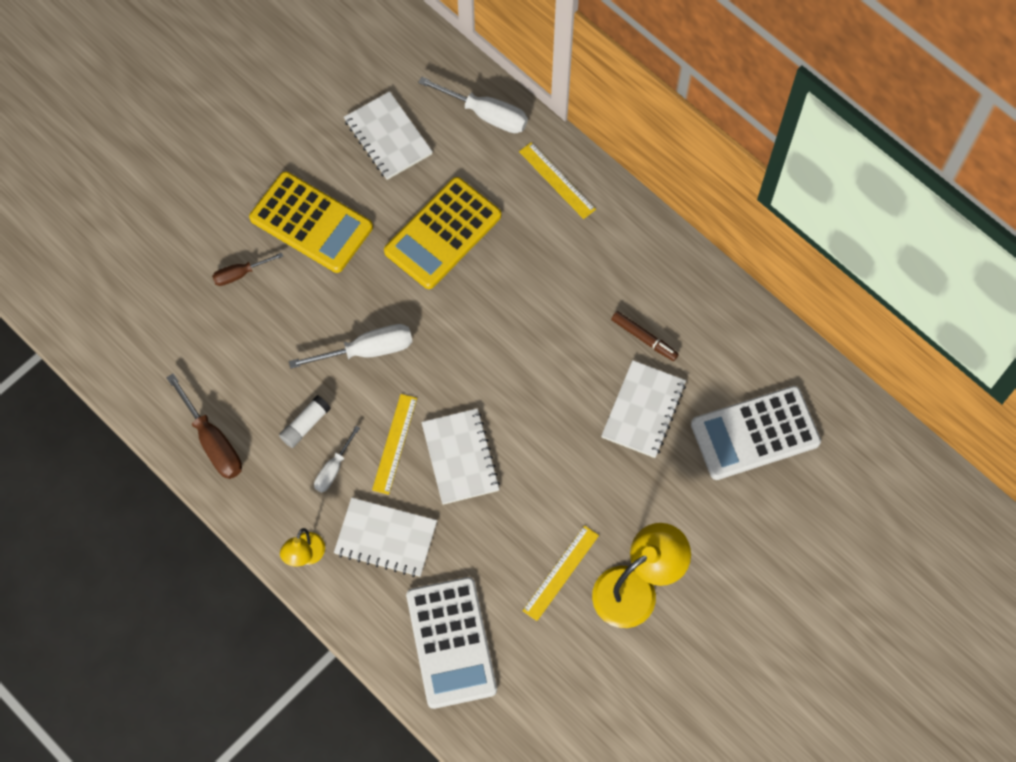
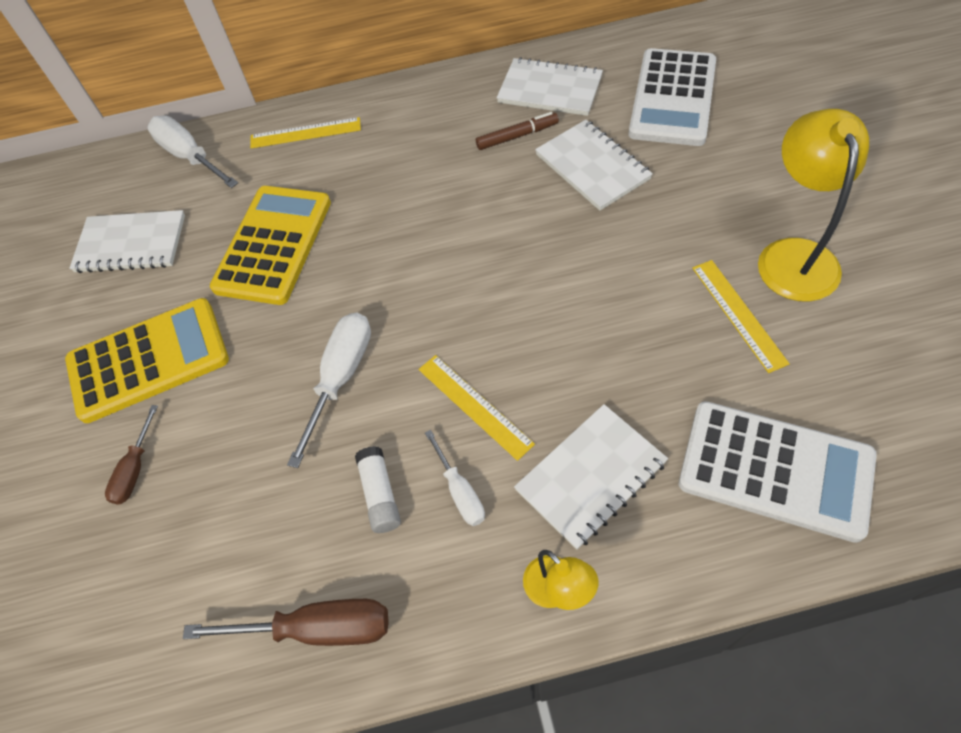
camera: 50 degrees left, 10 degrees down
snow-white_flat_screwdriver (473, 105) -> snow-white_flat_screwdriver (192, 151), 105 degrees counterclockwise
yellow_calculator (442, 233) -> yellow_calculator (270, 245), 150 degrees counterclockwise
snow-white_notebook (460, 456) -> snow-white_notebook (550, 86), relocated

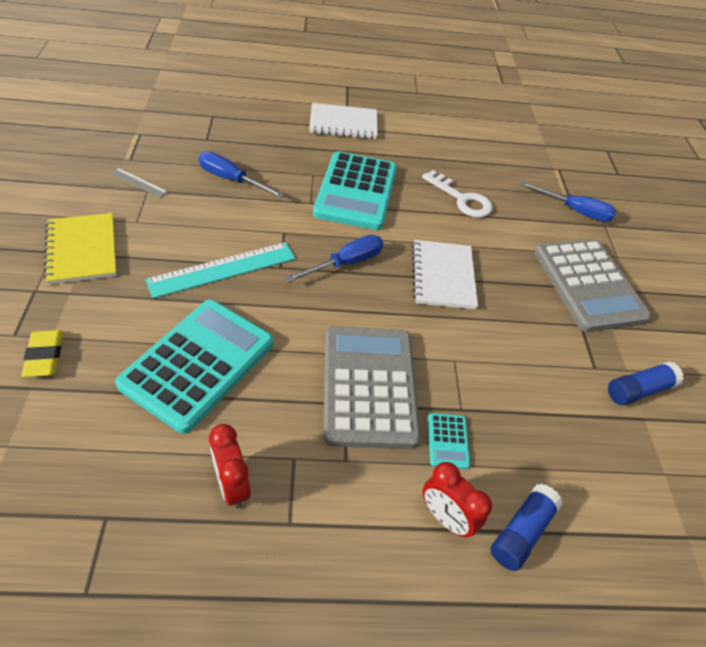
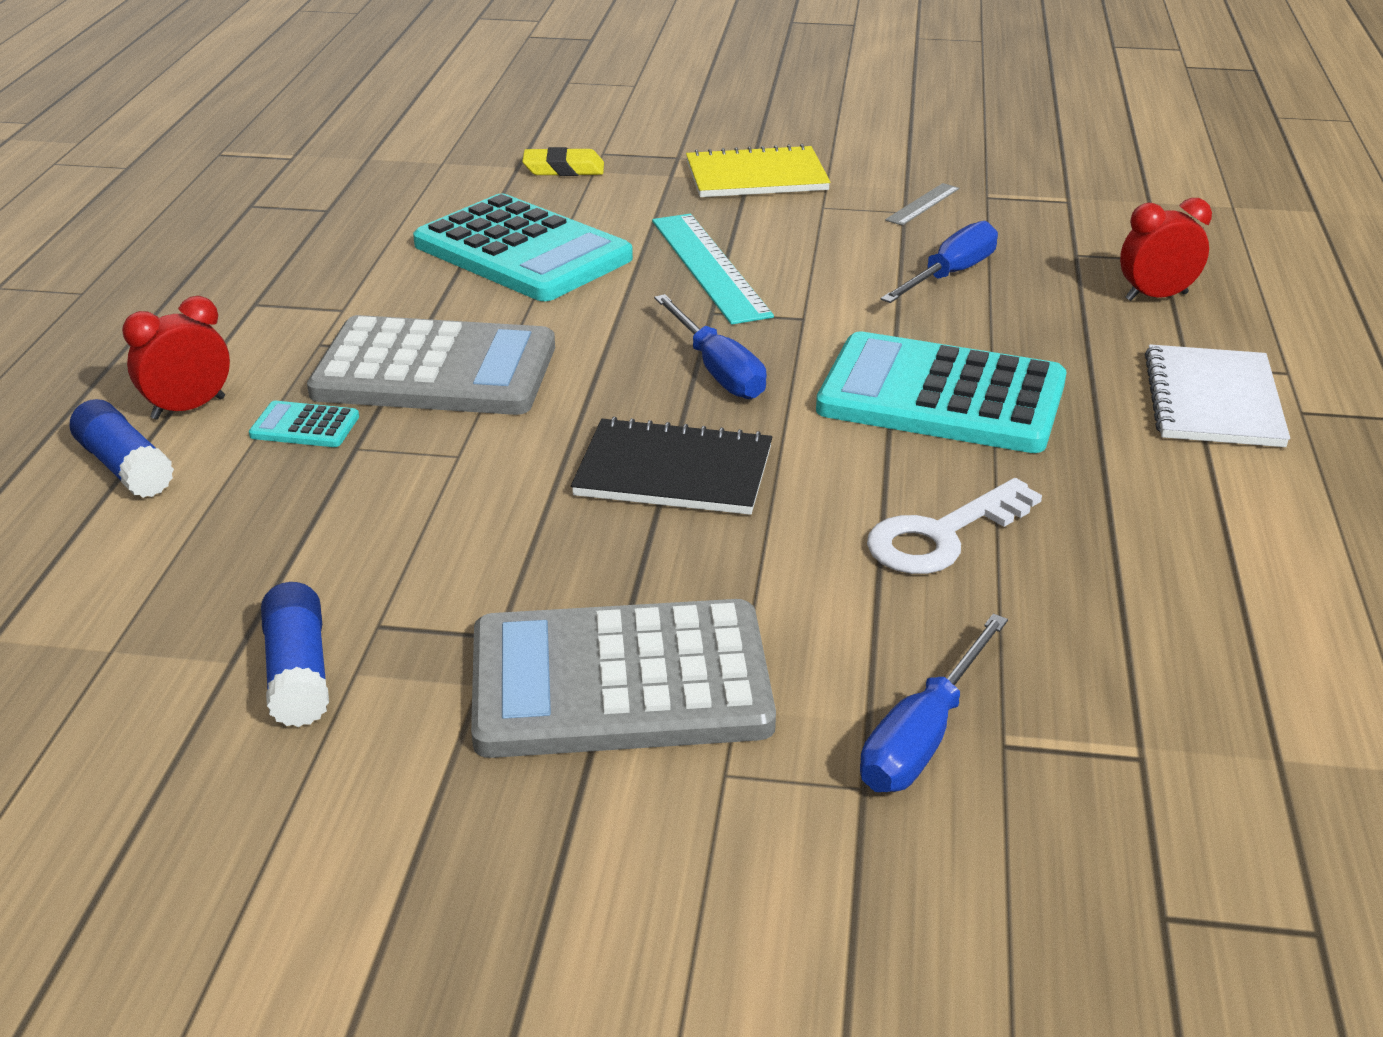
camera: 105 degrees right, 15 degrees down
snow-white_notebook (445, 275) -> ebony_notebook (671, 466)
scarlet_bedside_clock (230, 466) -> scarlet_bedside_clock (1166, 249), relocated

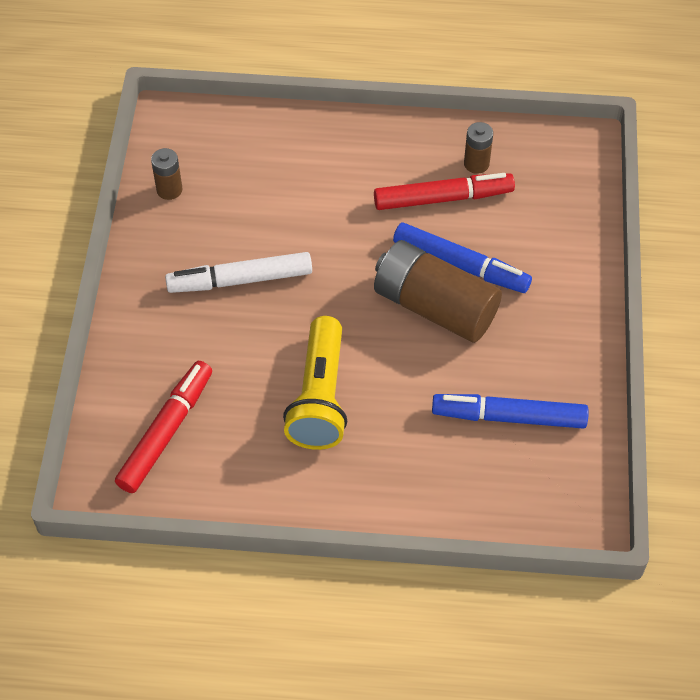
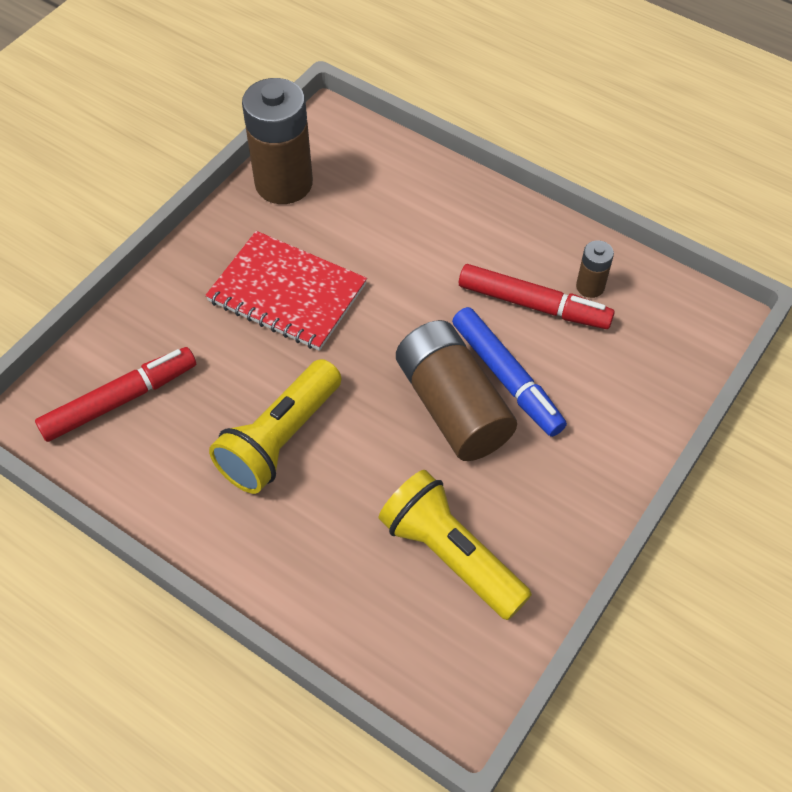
camera: 30 degrees right, 0 degrees up
russet_battery (166, 174) -> russet_battery (277, 141), x2.16
snow-white_felt_pen (238, 272) -> scarlet_notebook (286, 291)
blue_felt_pen (510, 411) -> yellow_pocket_torch (455, 545)

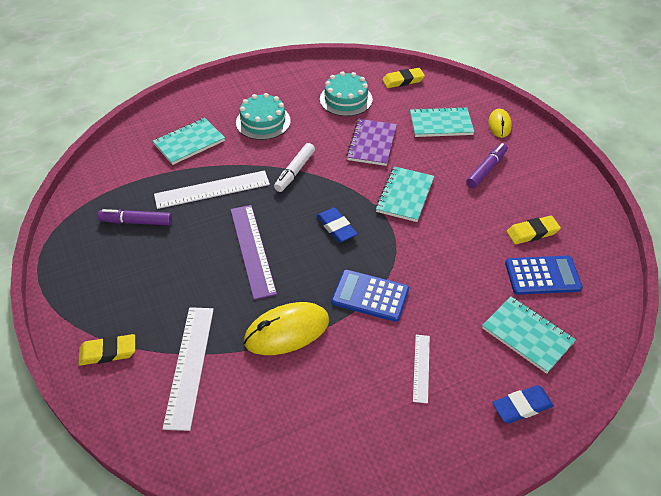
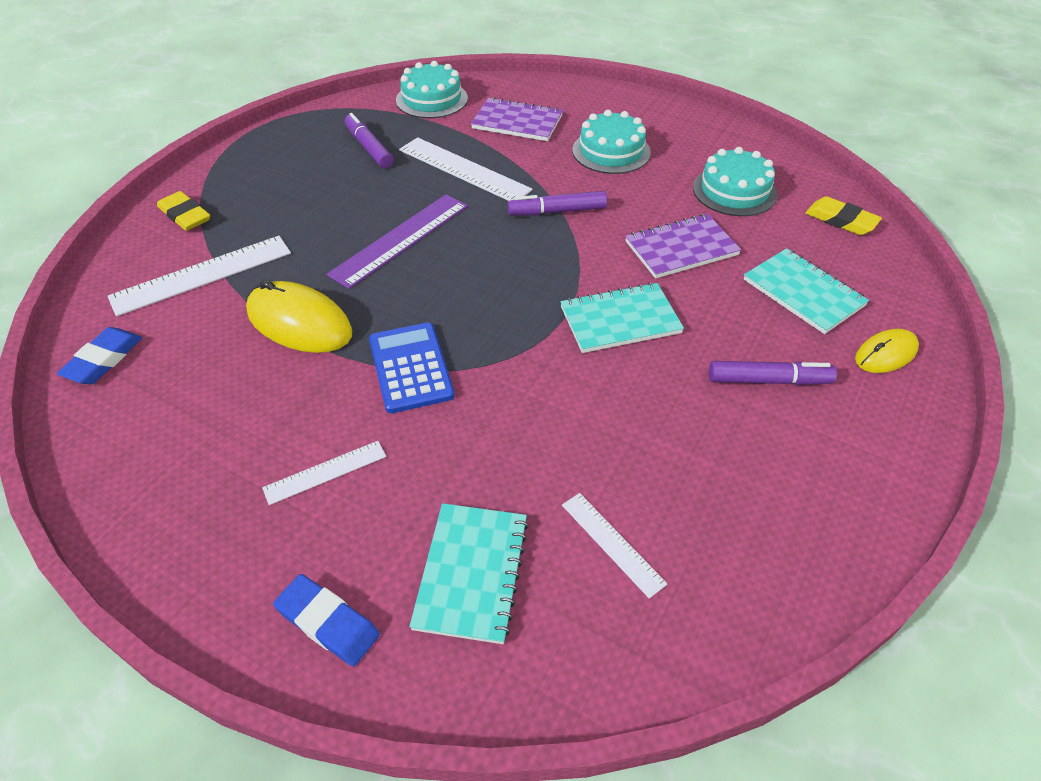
camera: 55 degrees right, 0 degrees up
turquoise_notebook (189, 141) -> violet_notebook (517, 119)
snow-white_felt_pen (294, 167) -> violet_felt_pen (557, 203)
blue_gum_eraser (337, 225) -> blue_gum_eraser (99, 355), relocated
yellow_gum_eraser (534, 230) -> none
blue_calculator (544, 275) -> snow-white_ruler (614, 546)
none -> turquoise_gateau (432, 89)

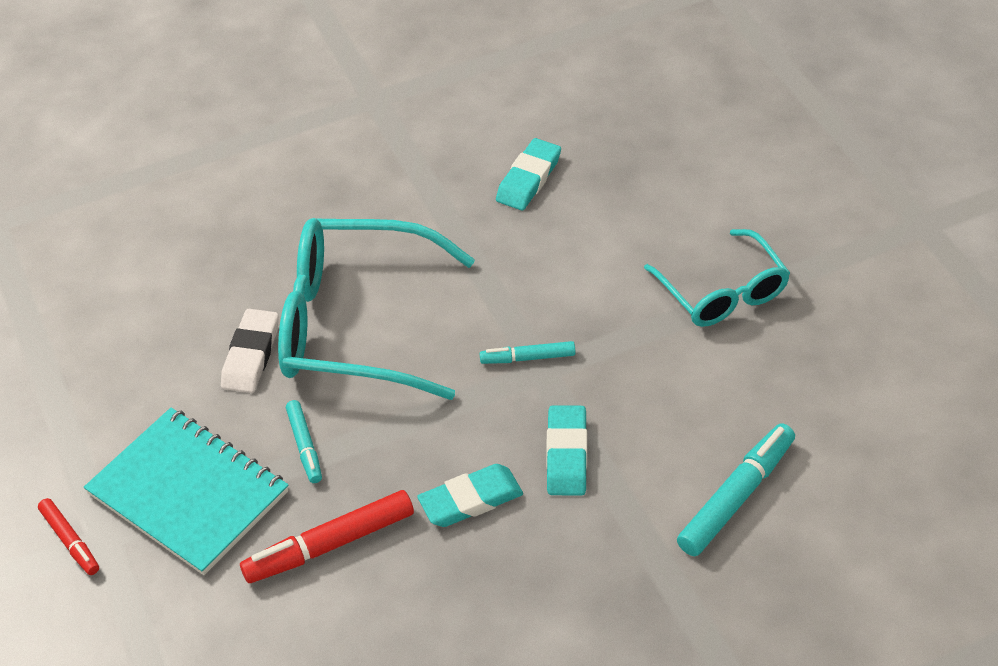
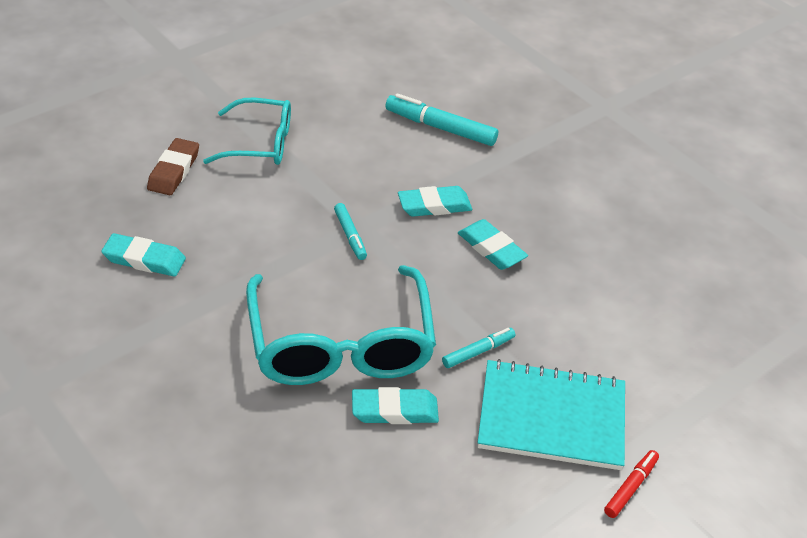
camera: 110 degrees left, 5 degrees down
turquoise_glasses (717, 278) -> turquoise_glasses (247, 131), 45 degrees clockwise
snow-white_gum_eraser (250, 351) -> turquoise_gum_eraser (395, 405)
turquoise_notebook (186, 491) -> turquoise_notebook (551, 414), 75 degrees clockwise
scarlet_felt_pen (327, 536) -> none
none -> russet_gum_eraser (173, 166)

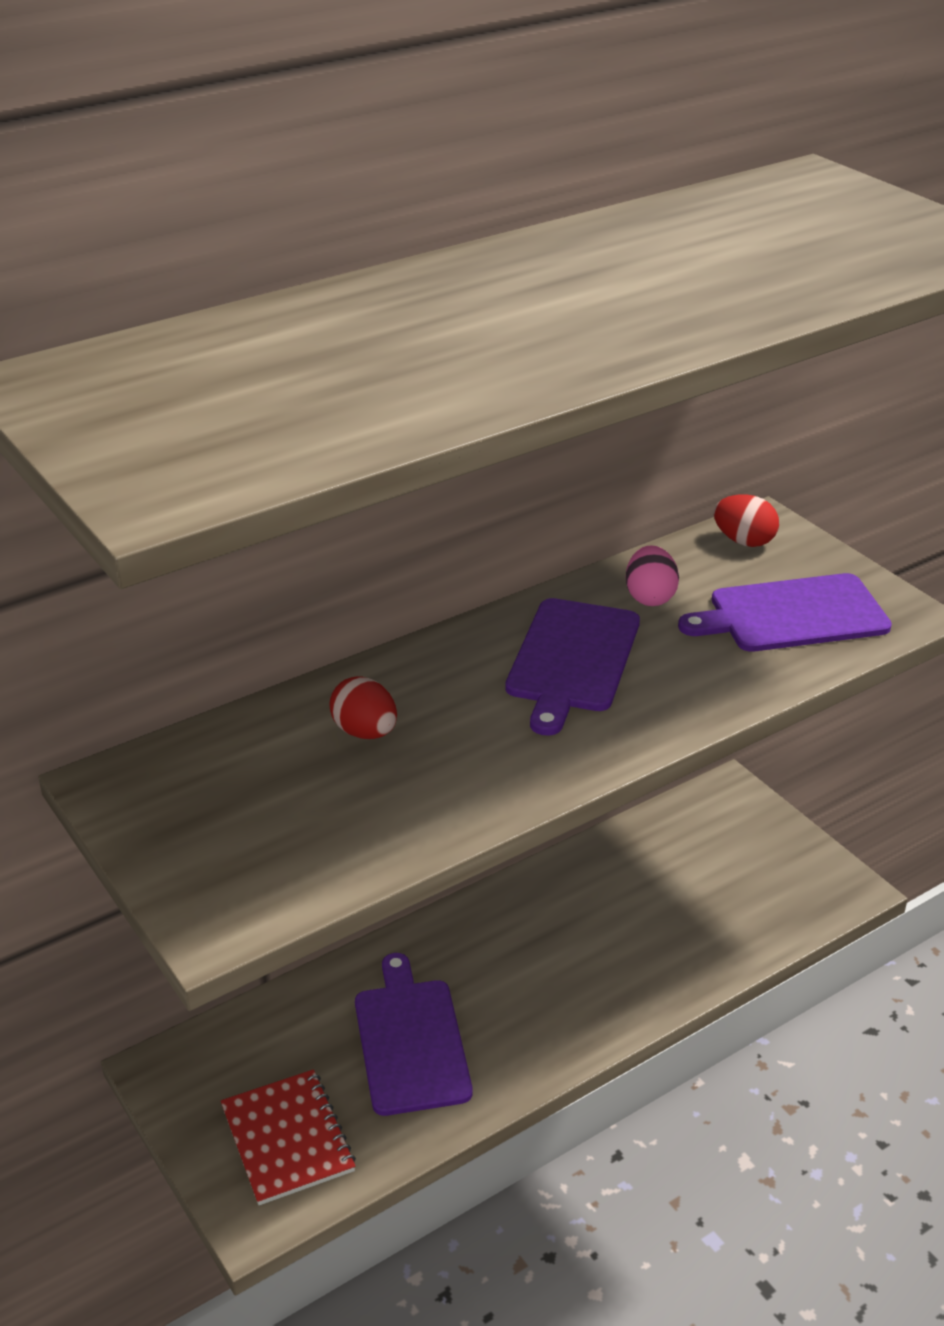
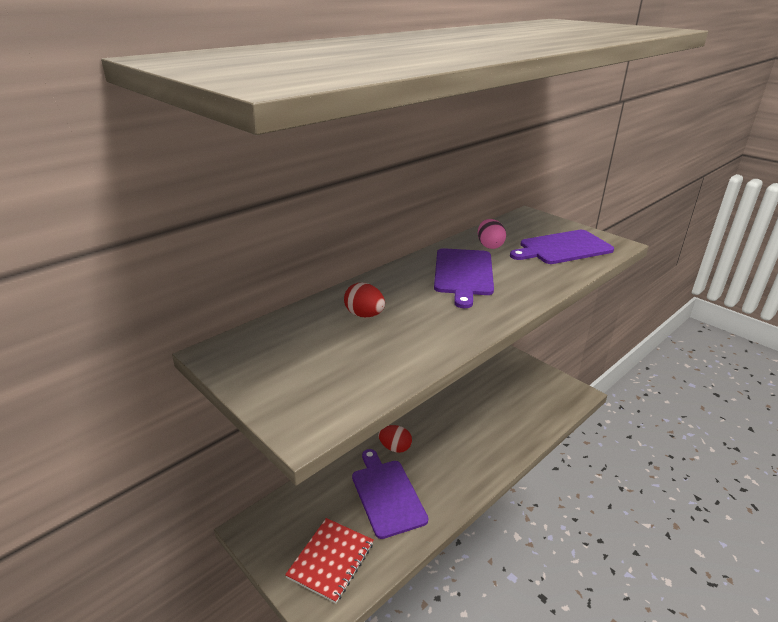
camera: 10 degrees left, 5 degrees down
scarlet_toy_egg (746, 520) -> scarlet_toy_egg (395, 439), relocated
scarlet_notebook (288, 1137) -> scarlet_notebook (329, 560), 60 degrees clockwise

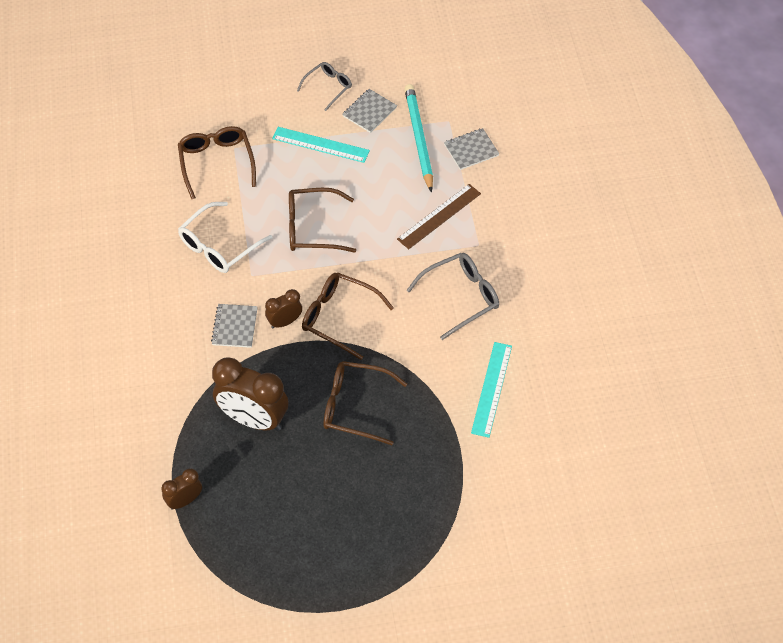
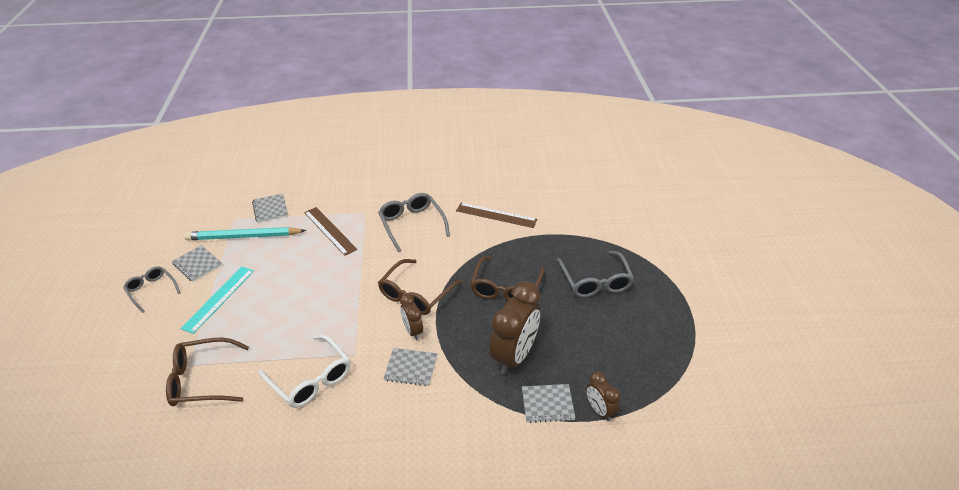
camera: 85 degrees left, 15 degrees down
russet_glasses (322, 220) -> none
turquoise_ruler (491, 390) -> russet_ruler (496, 215)
none -> gray_glasses (595, 274)
none -> gray_notebook (548, 403)

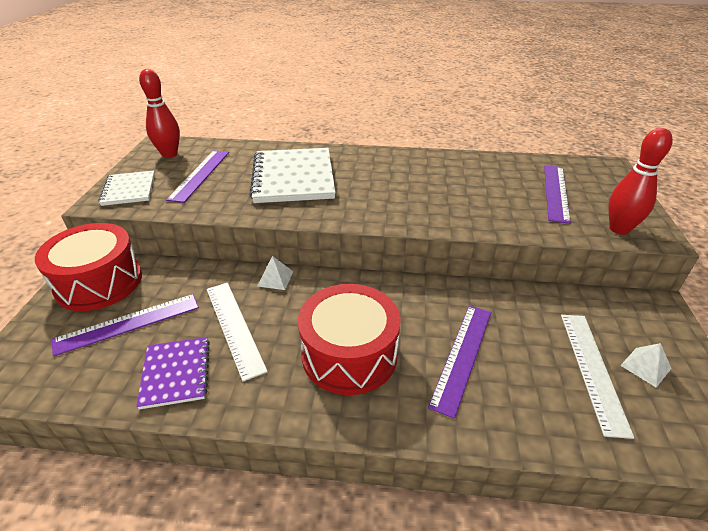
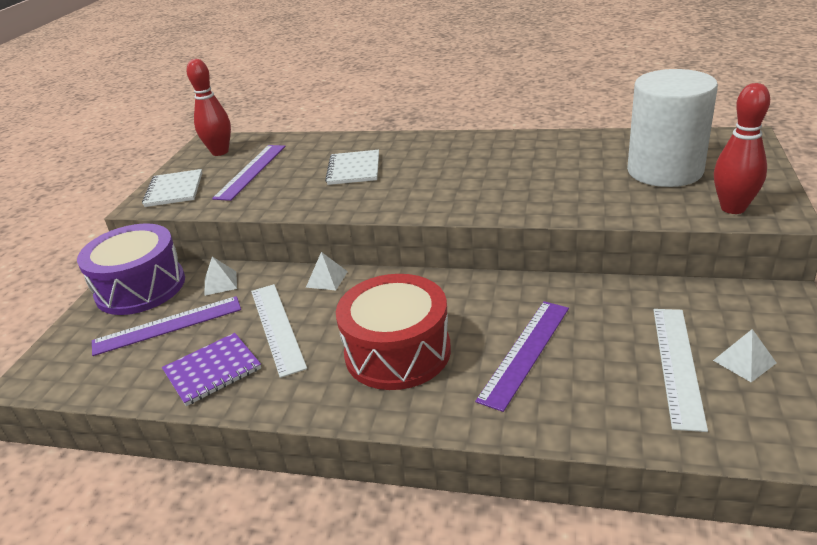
camera: 10 degrees right, 5 degrees down
snow-white_notebook (293, 175) -> snow-white_notebook (352, 167), x0.56
violet_ruler (557, 194) -> snow-white_solid_cylinder (672, 128)
scarlet_drum (88, 267) -> violet_drum (131, 269)
violet_notebook (173, 373) -> violet_notebook (211, 369), 60 degrees clockwise
none -> snow-white_pyramid (220, 276)

